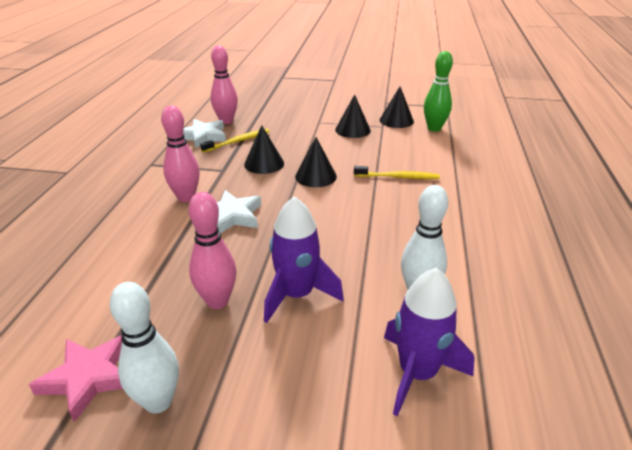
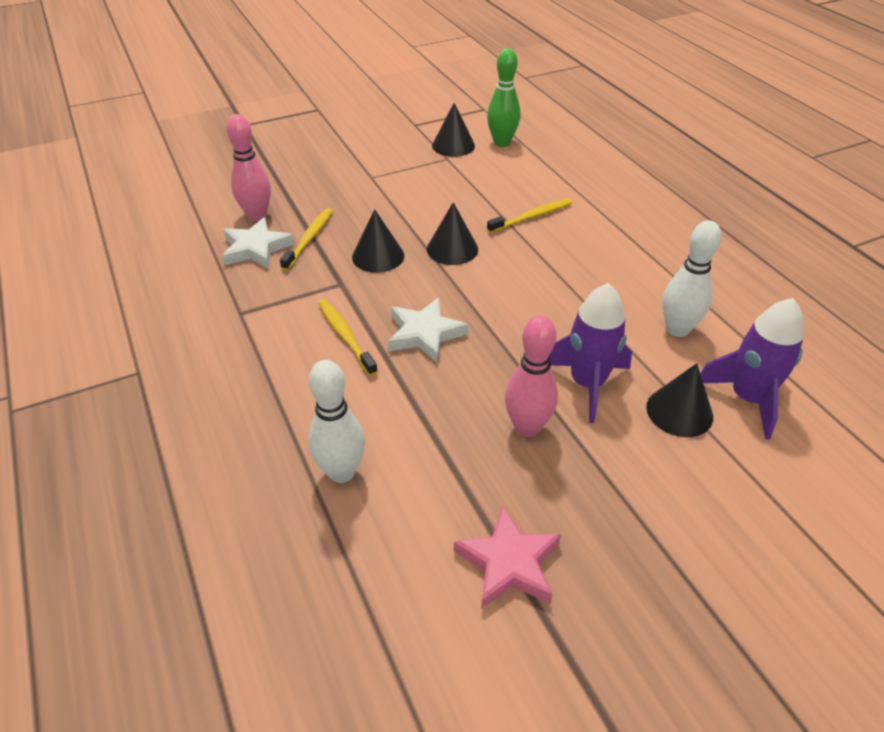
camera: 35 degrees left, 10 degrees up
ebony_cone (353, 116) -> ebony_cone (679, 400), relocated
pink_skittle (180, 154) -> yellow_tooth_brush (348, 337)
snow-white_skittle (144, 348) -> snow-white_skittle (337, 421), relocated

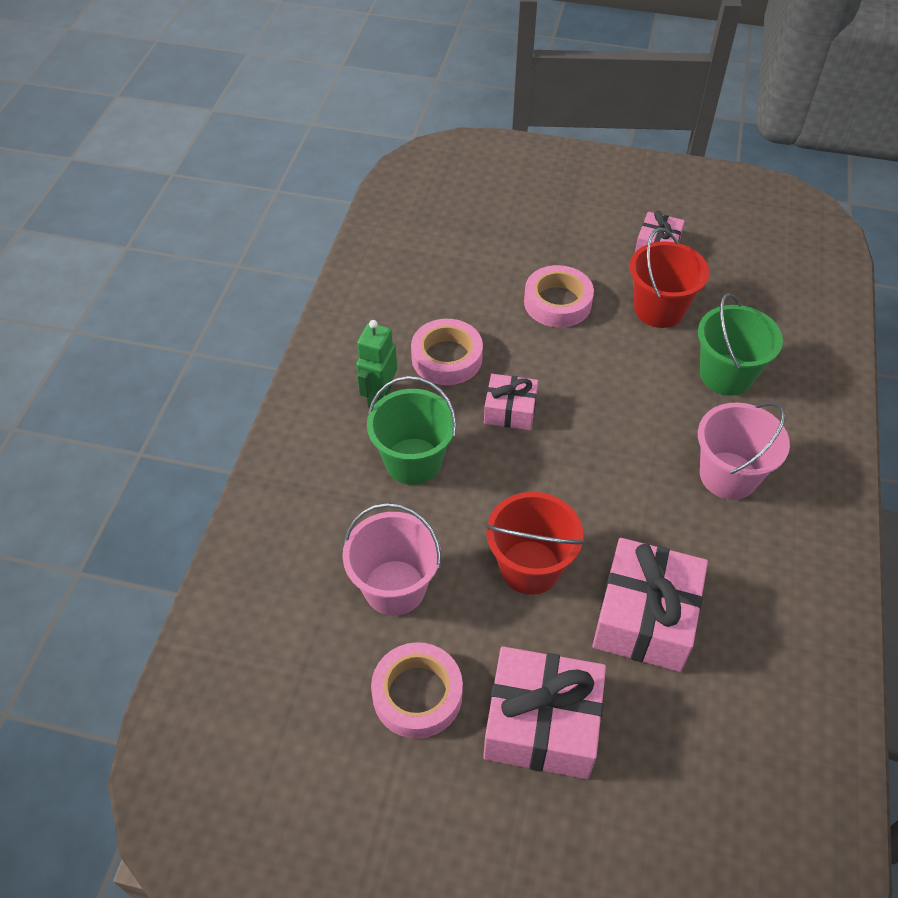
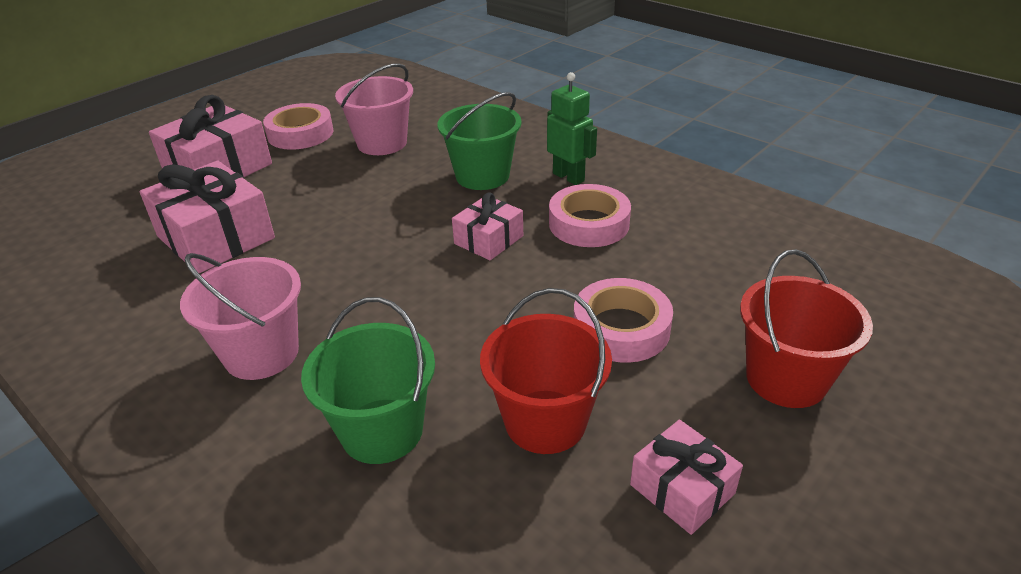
camera: 120 degrees right, 15 degrees down
scarlet_pail (535, 543) -> scarlet_pail (806, 328), relocated

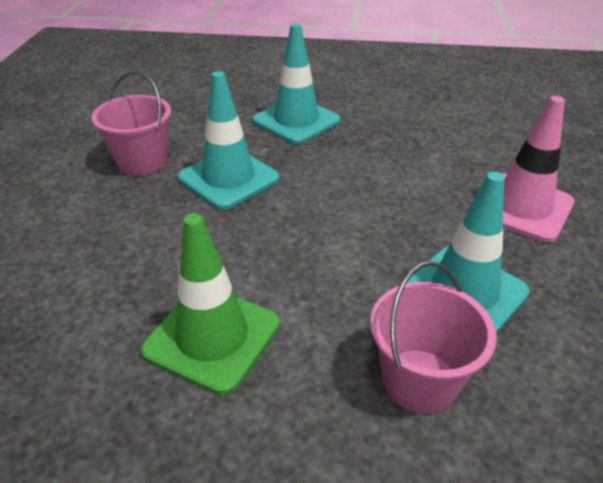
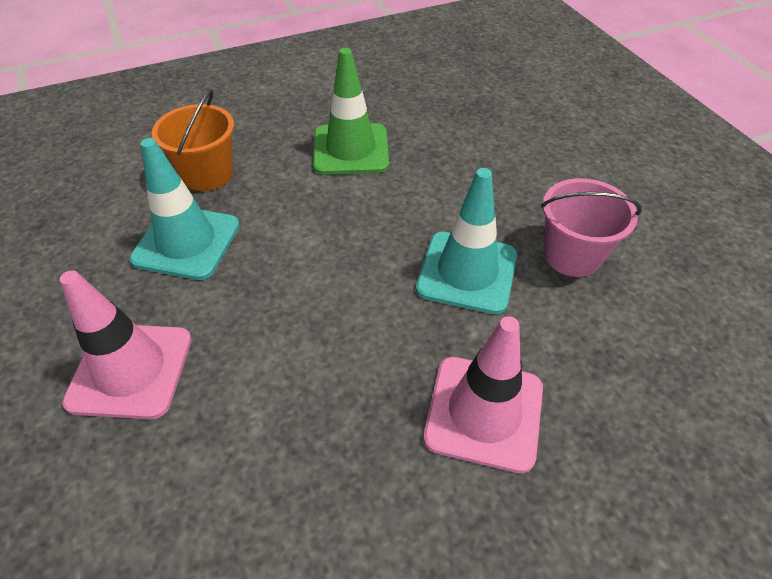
camera: 150 degrees right, 10 degrees up
turquoise_road_cone (296, 83) -> pink_road_cone (483, 394)
pink_pail (433, 337) -> orange-coloured_pail (193, 140)

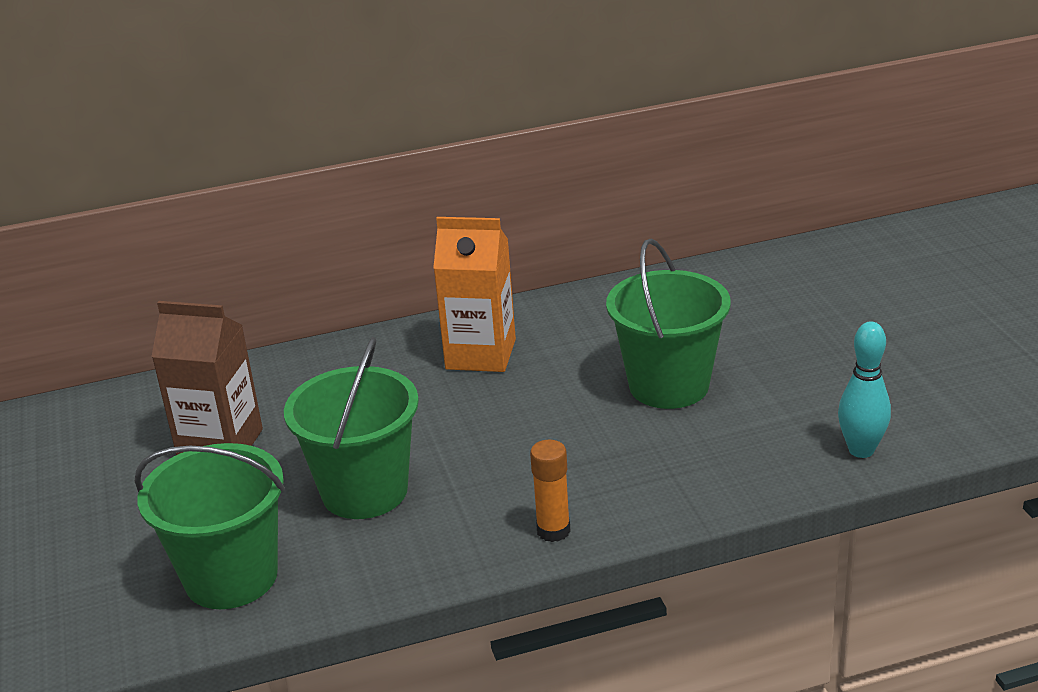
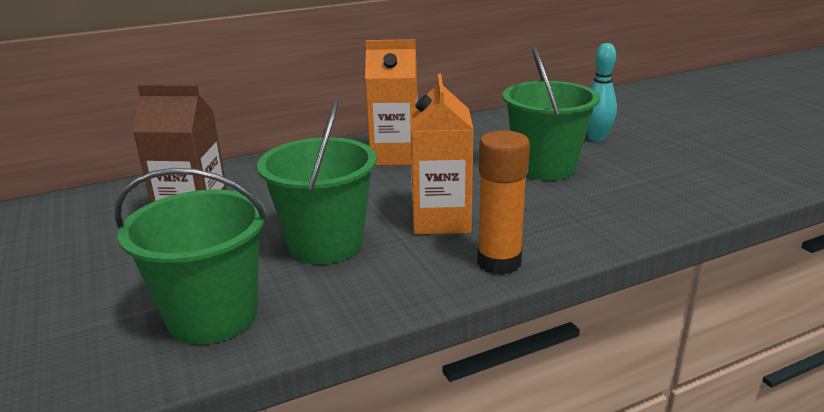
camera: 10 degrees left, 5 degrees down
turquoise_skittle (864, 390) -> turquoise_skittle (602, 92), relocated
orange-coloured_glue (550, 491) -> orange-coloured_glue (503, 202), x1.51
none -> orange-coloured_milk_carton (442, 154)

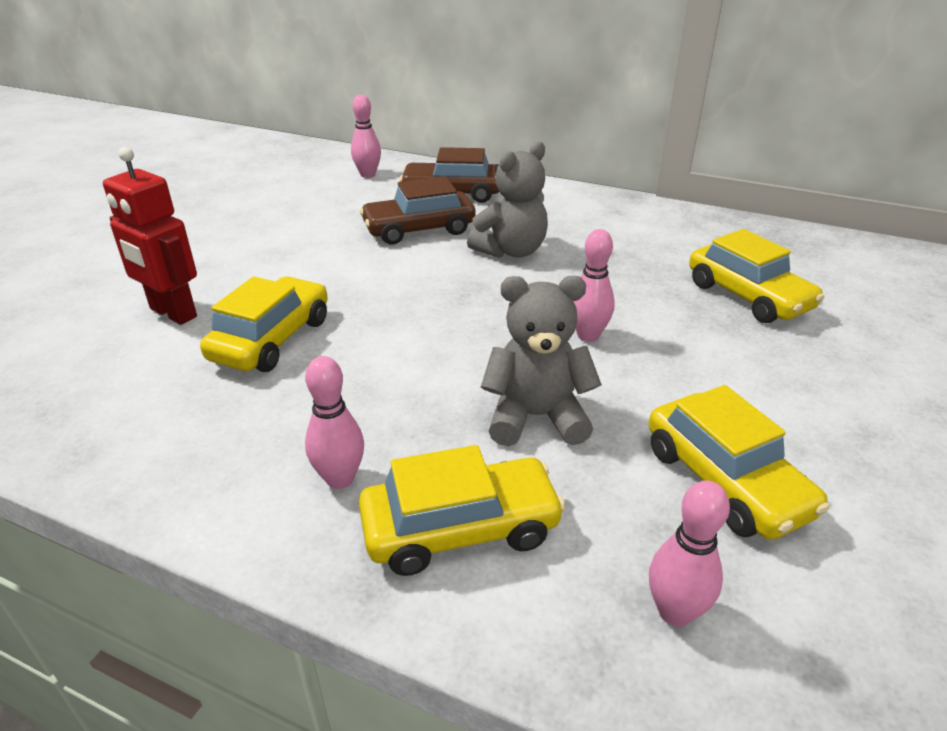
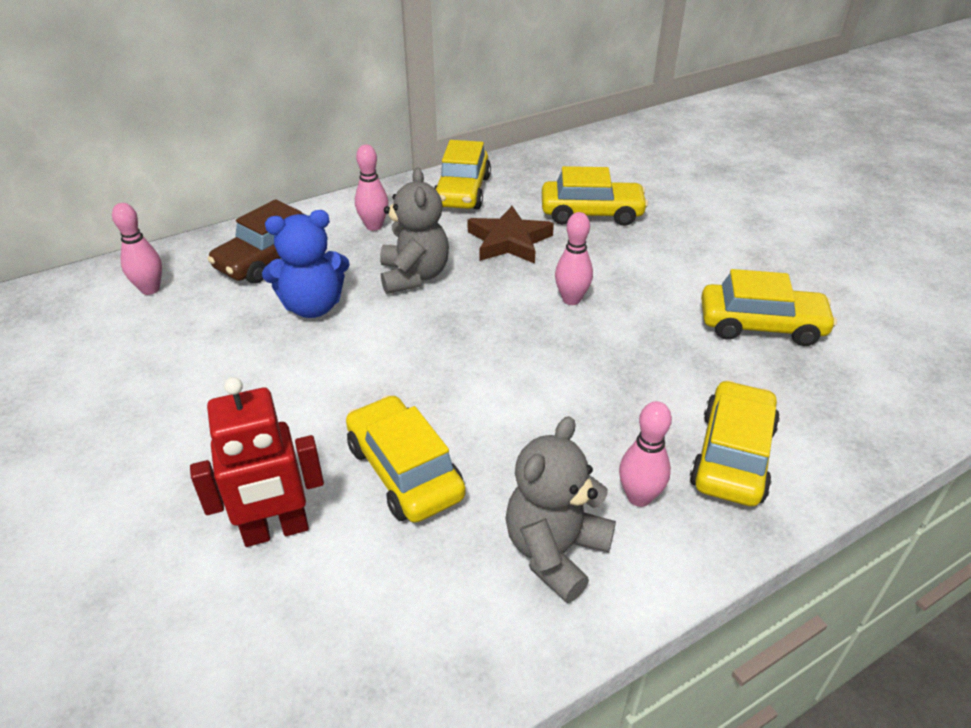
camera: 55 degrees left, 5 degrees up
russet_car (418, 210) -> blue_teddy (306, 264)
gray_teddy (541, 361) -> gray_teddy (561, 509), relocated
pink_skittle (689, 554) -> pink_skittle (371, 188), relocated
none -> yellow_car (462, 174)
none -> russet_star (510, 234)

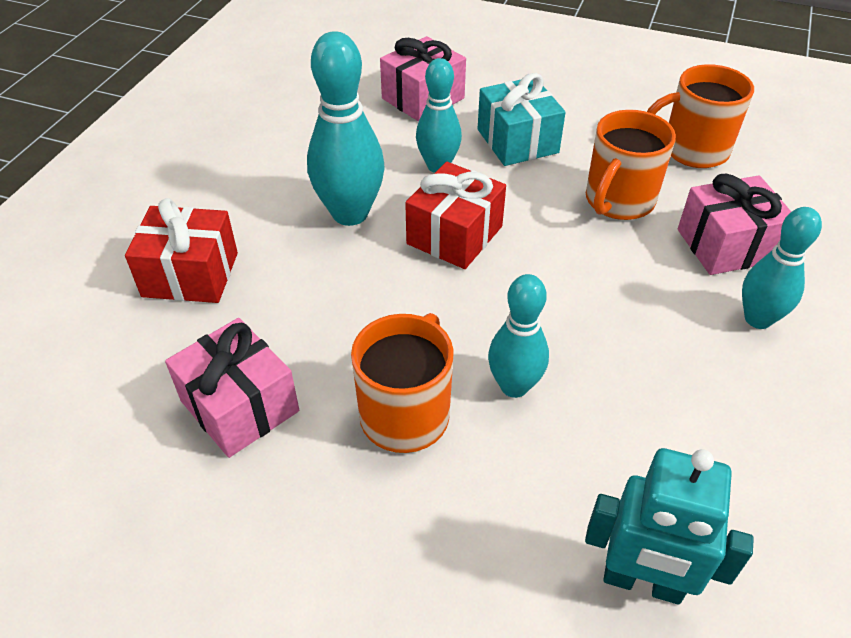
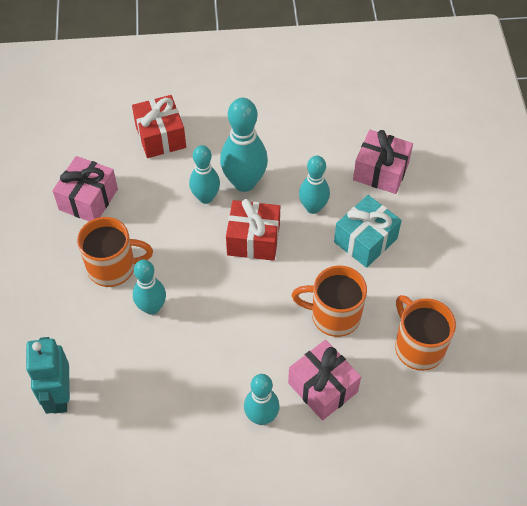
camera: 65 degrees right, 10 degrees up
none -> turquoise_skittle (204, 174)

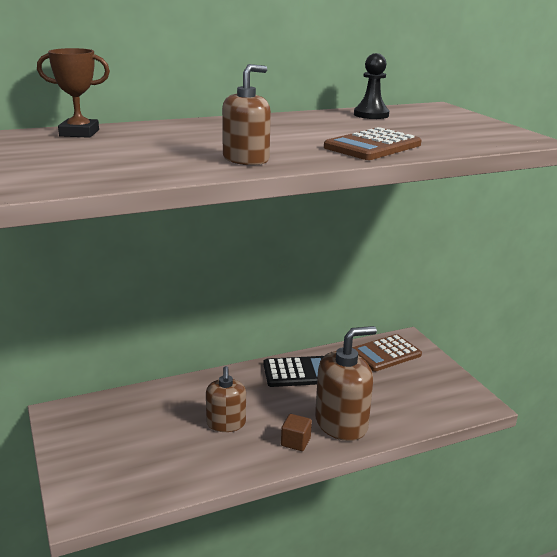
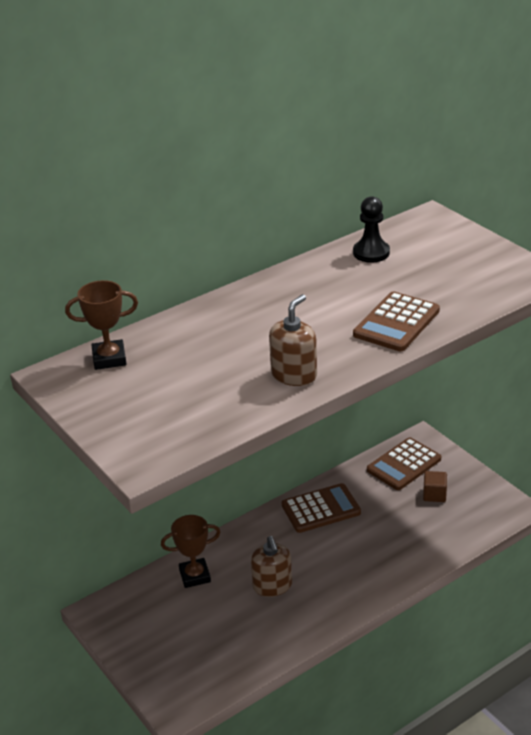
camera: 10 degrees left, 10 degrees up
russet_soap_dispenser (346, 383) -> none
ebony_calculator (293, 371) -> russet_calculator (321, 508)
russet_block (296, 432) -> russet_block (435, 486), relocated
none -> russet_prize_cup (191, 551)

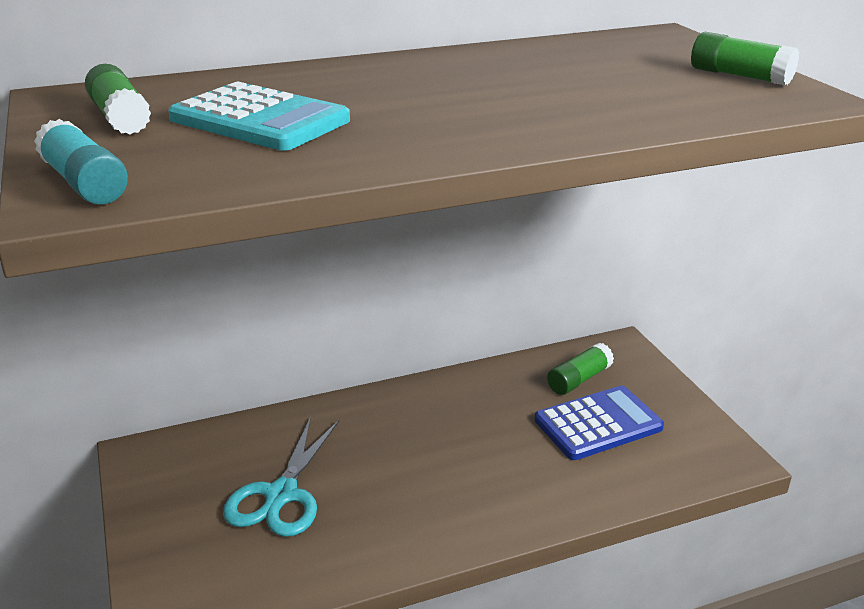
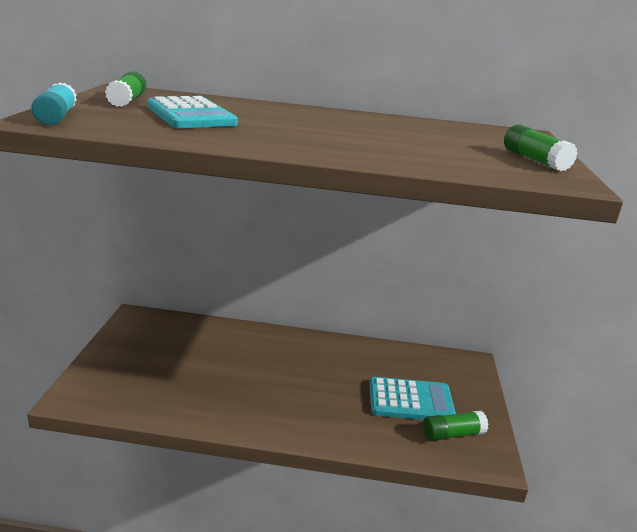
camera: 25 degrees right, 5 degrees down
emerald_glue (580, 369) -> emerald_glue (455, 426), relocated
blue_calculator (599, 423) -> turquoise_calculator (412, 398)
turquoise_pair_of_scissors (281, 476) -> none

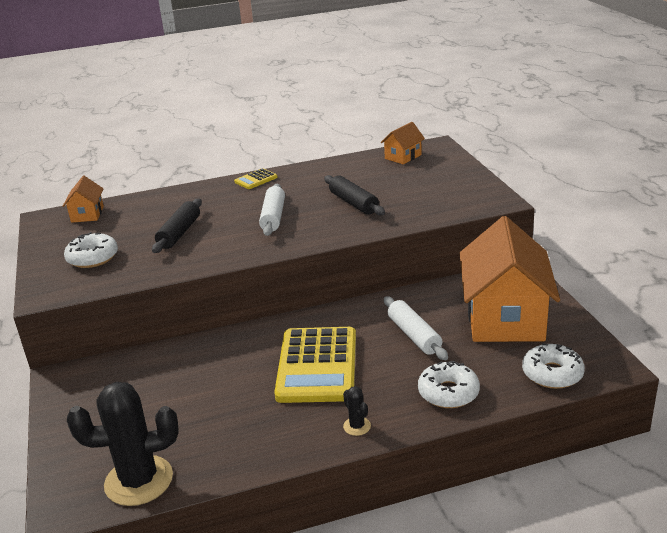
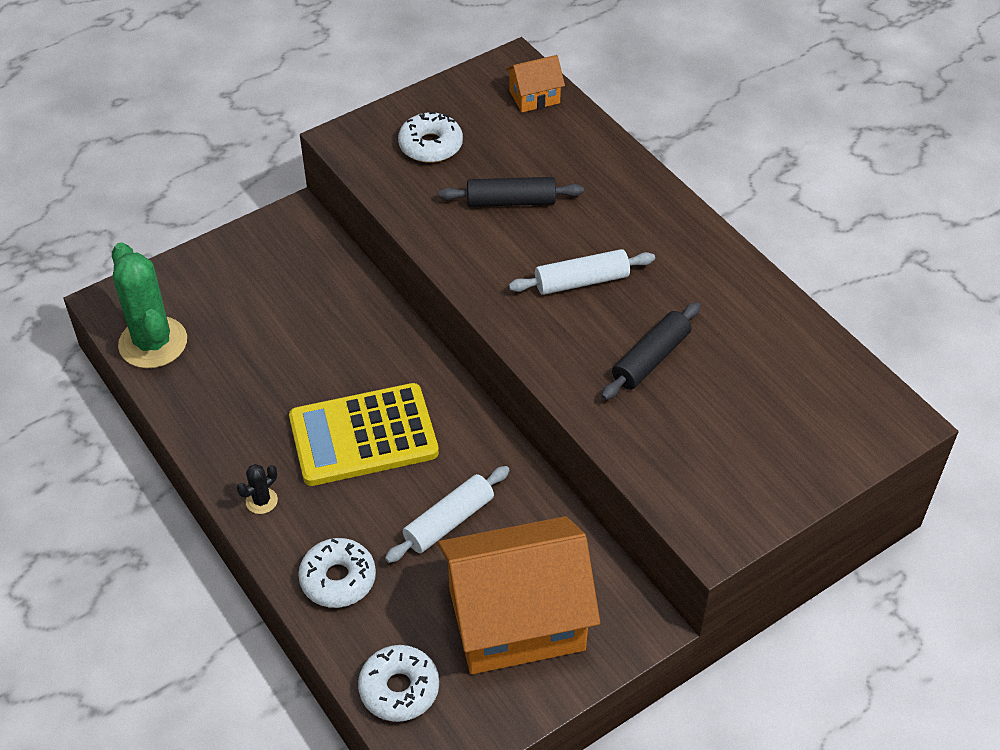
camera: 70 degrees right, 20 degrees up
orange-coloured_house (403, 143) -> none
yellow_calculator (256, 178) -> none
ebony_cactus (123, 444) -> emerald_cactus (149, 305)

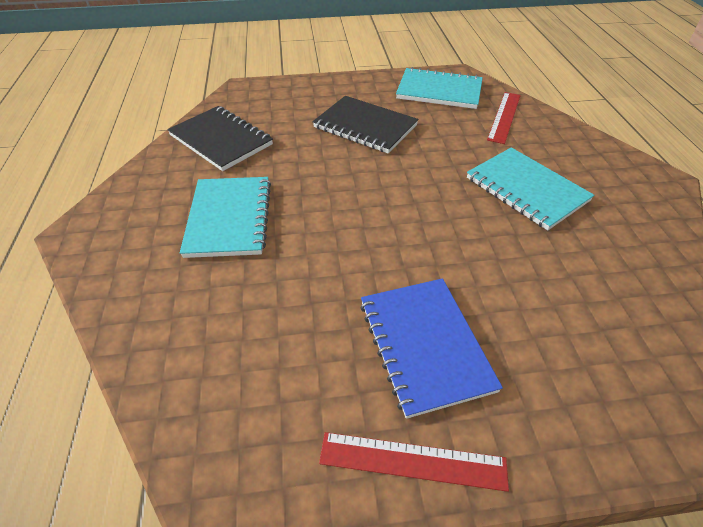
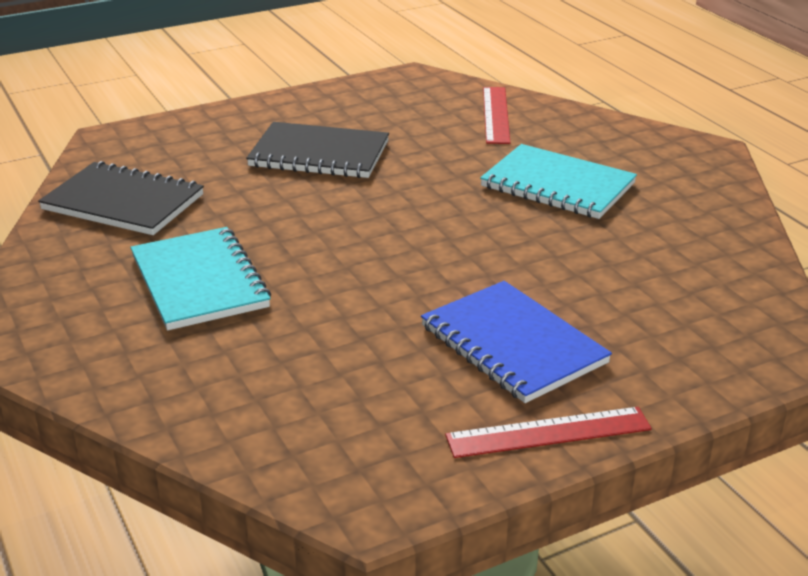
camera: 20 degrees left, 15 degrees down
turquoise_notebook (439, 88) -> none

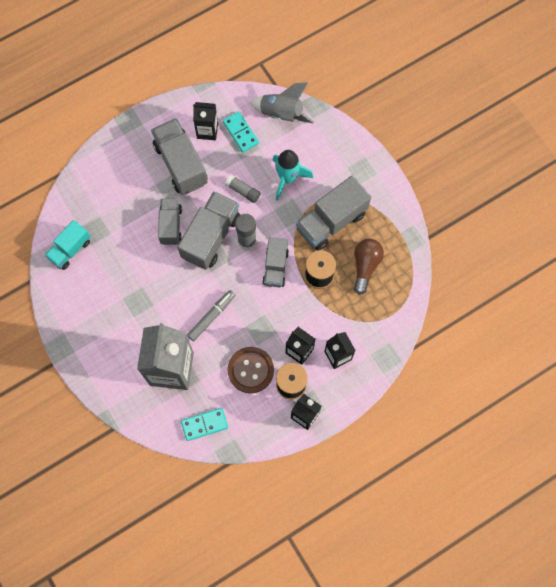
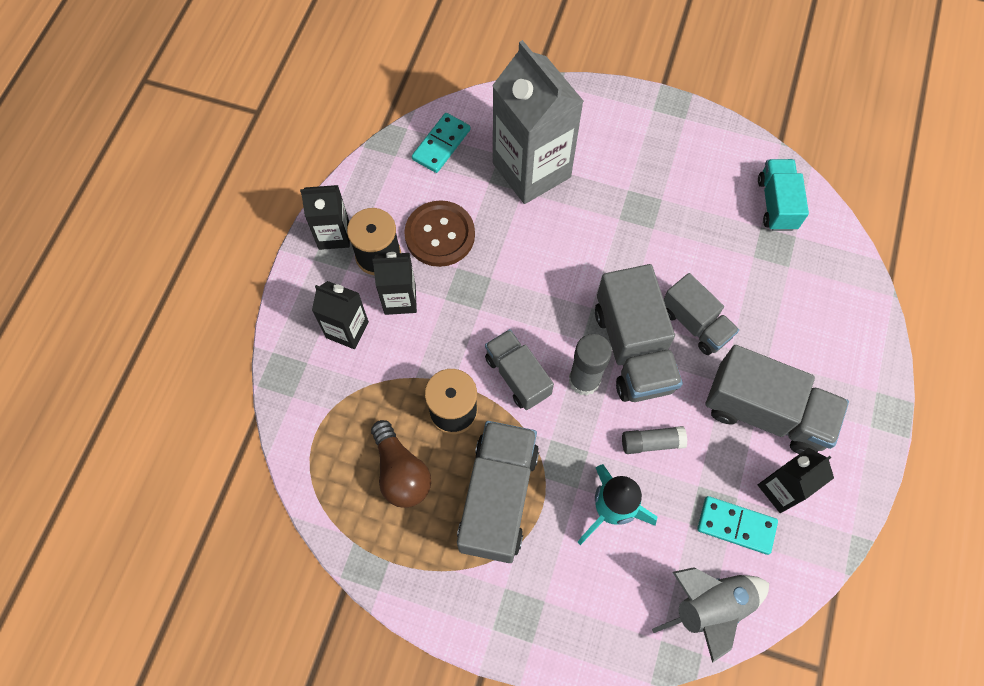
camera: 140 degrees right, 5 degrees down
gray_felt_pen (211, 315) -> none

